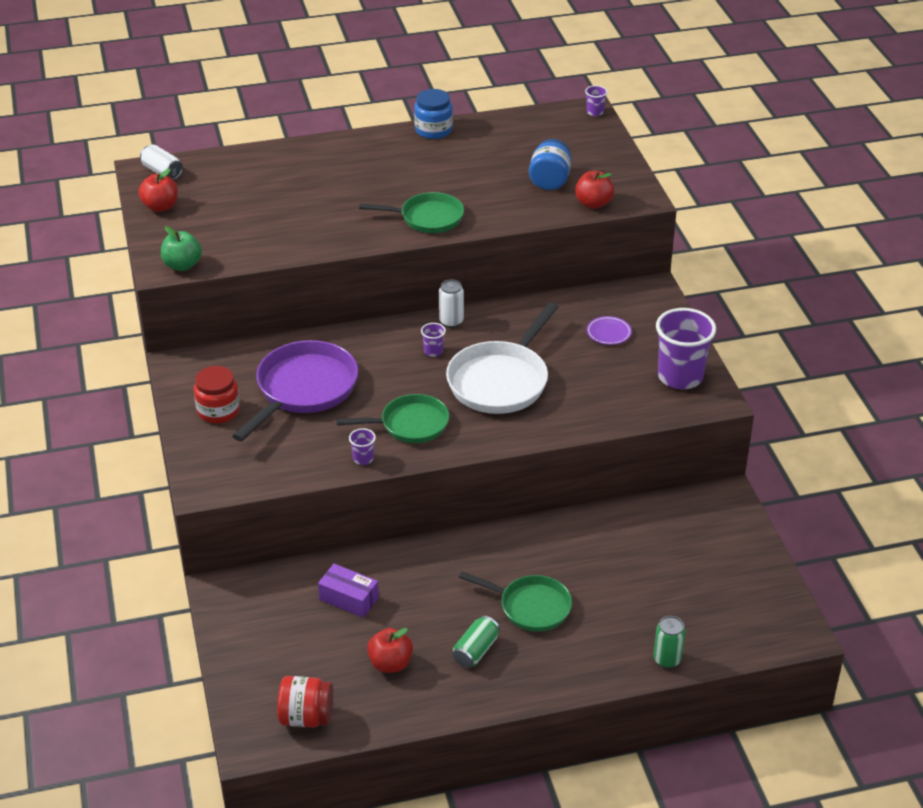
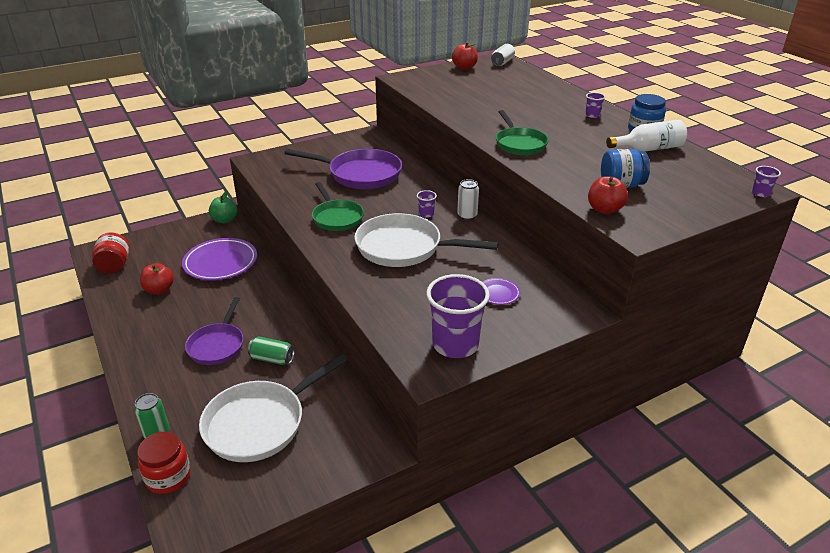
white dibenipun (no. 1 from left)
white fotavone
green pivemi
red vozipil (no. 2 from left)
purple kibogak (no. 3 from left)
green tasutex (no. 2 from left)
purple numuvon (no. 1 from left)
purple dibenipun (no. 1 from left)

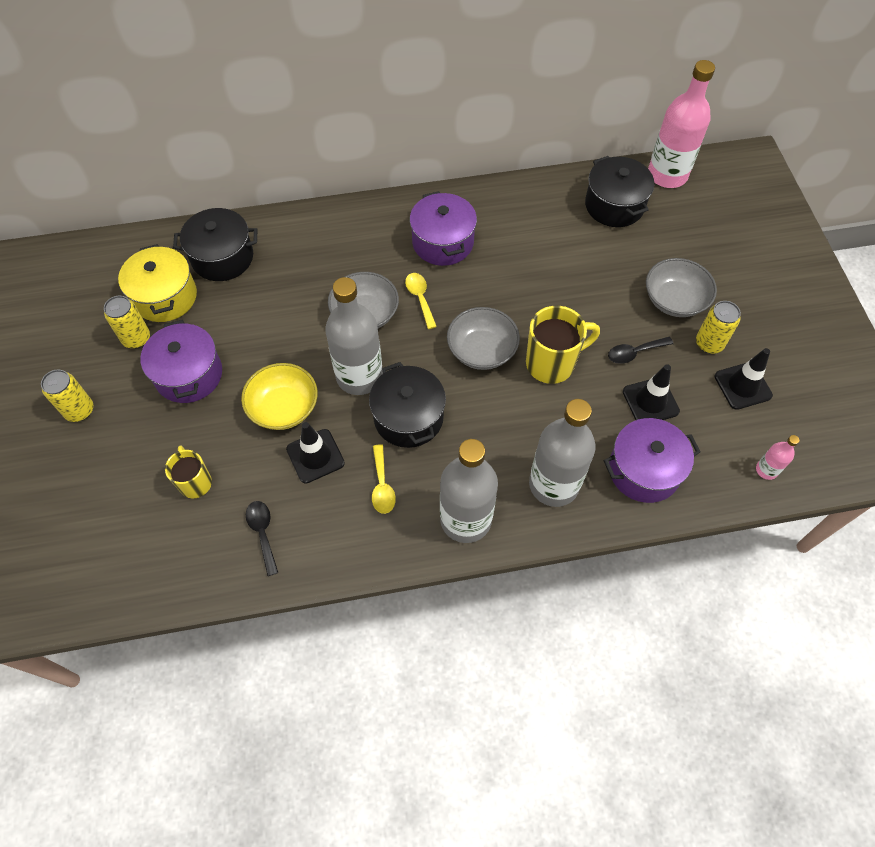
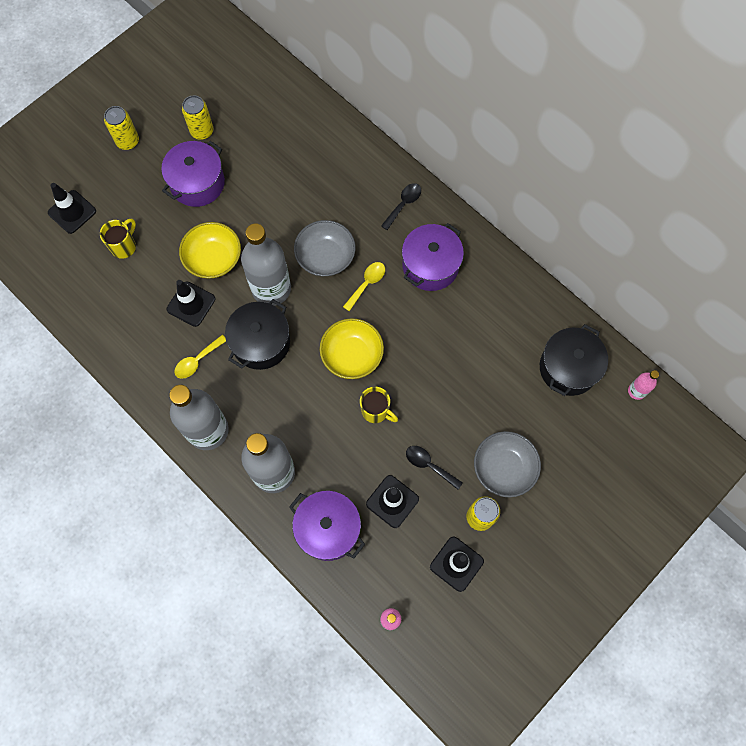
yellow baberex
black baberex (no. 1 from left in the first image)
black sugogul (no. 1 from left)
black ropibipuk (no. 1 from left)
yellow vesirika (no. 2 from left)
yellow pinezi (no. 2 from left)
pink fotavone (no. 2 from left)

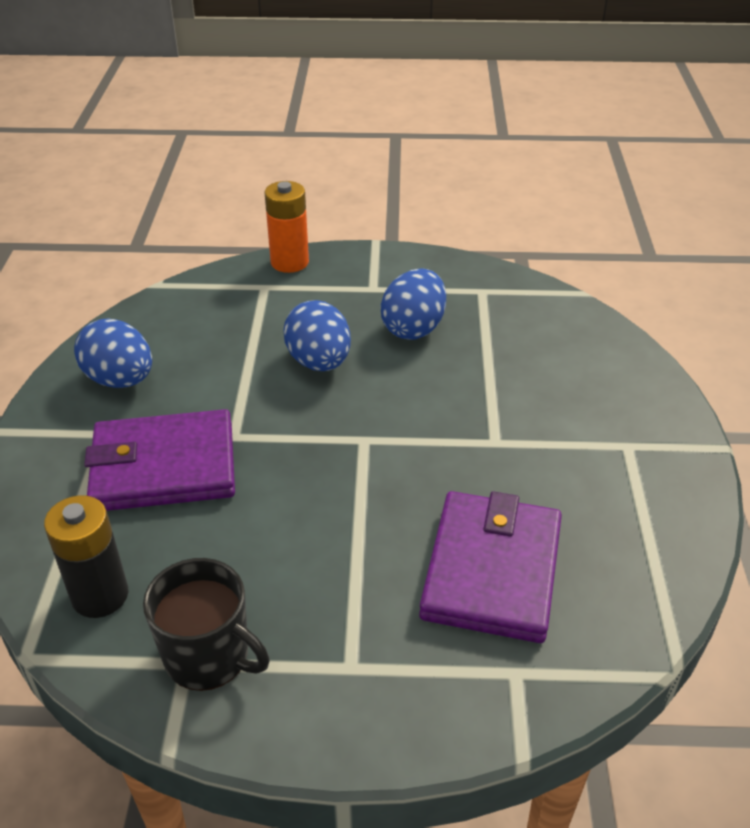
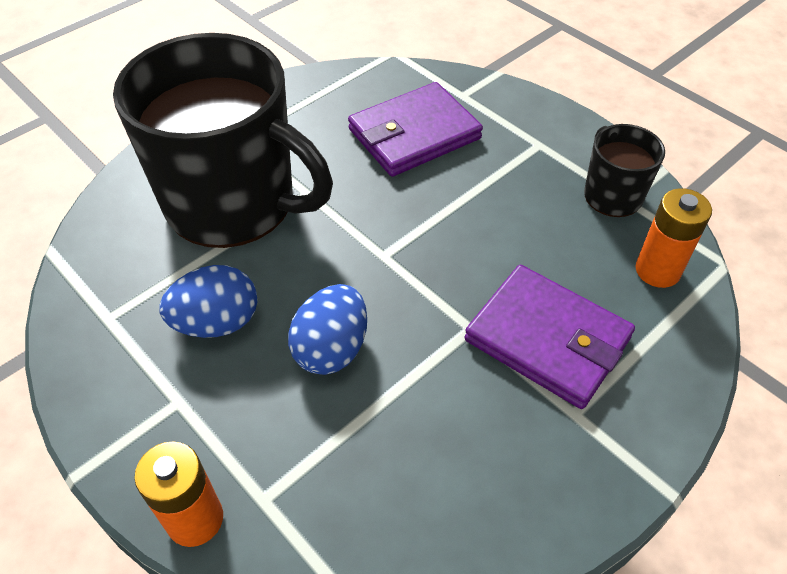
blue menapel (no. 1 from left in the first image)
black pinezi (no. 1 from left)
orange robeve (no. 2 from left)

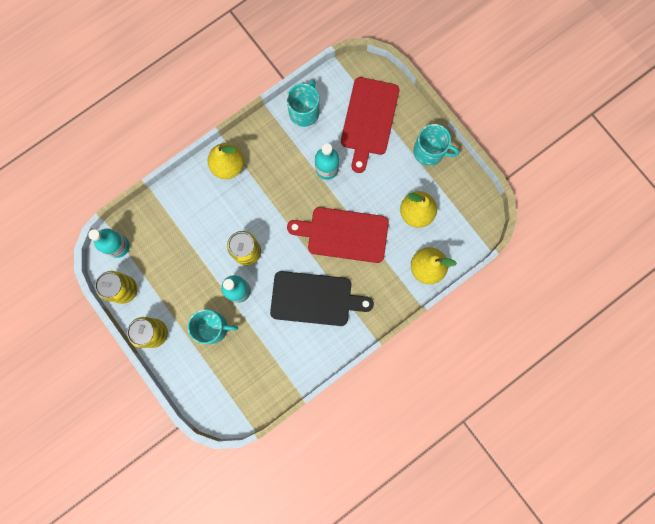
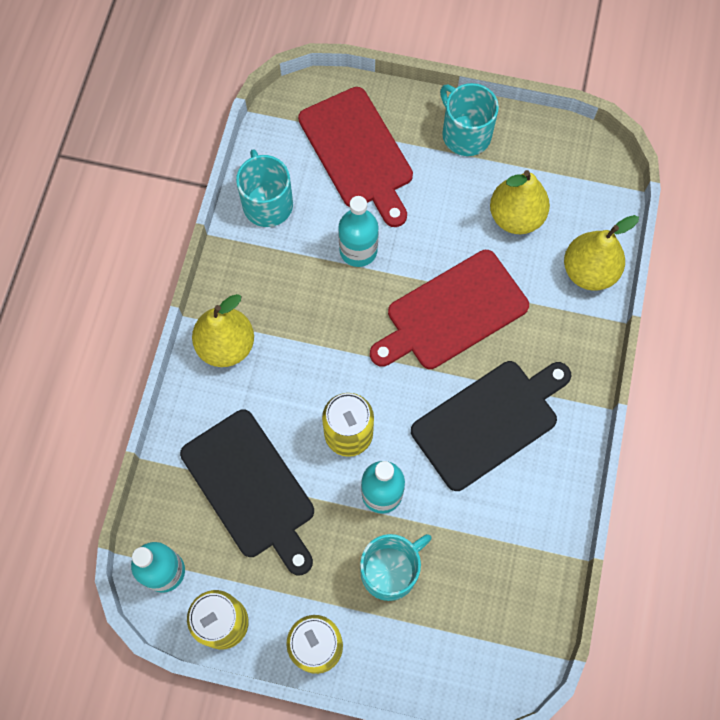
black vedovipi (no. 1 from left)
turquoise pinezi (no. 3 from left)

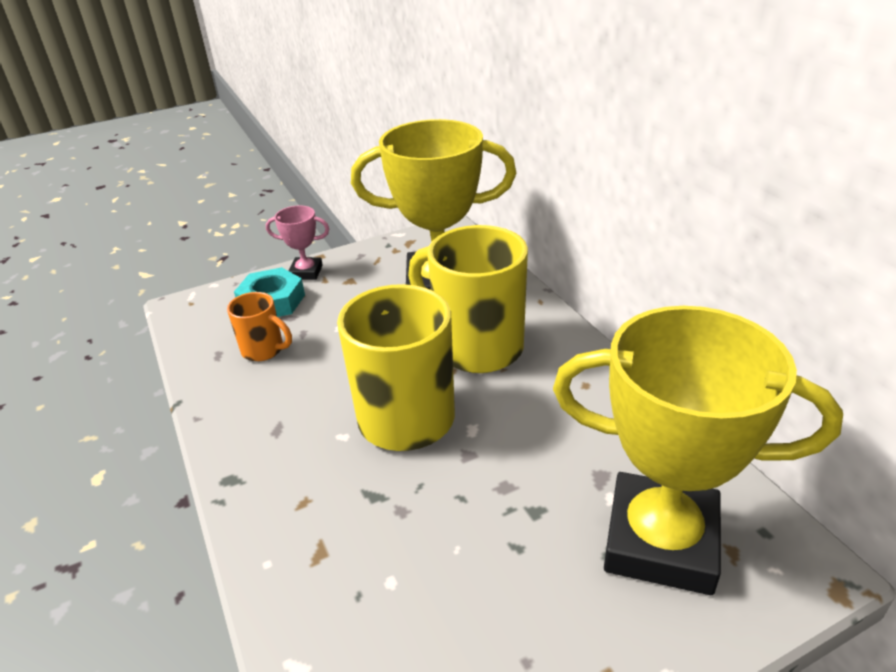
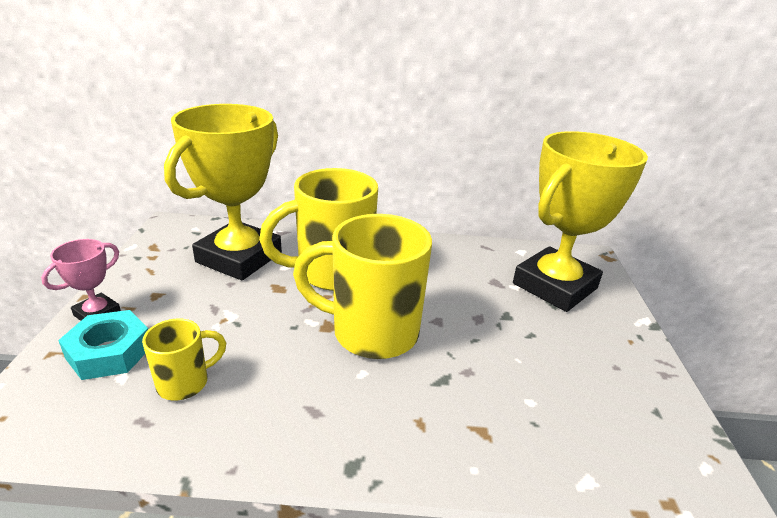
yellow pinezi (no. 1 from left)

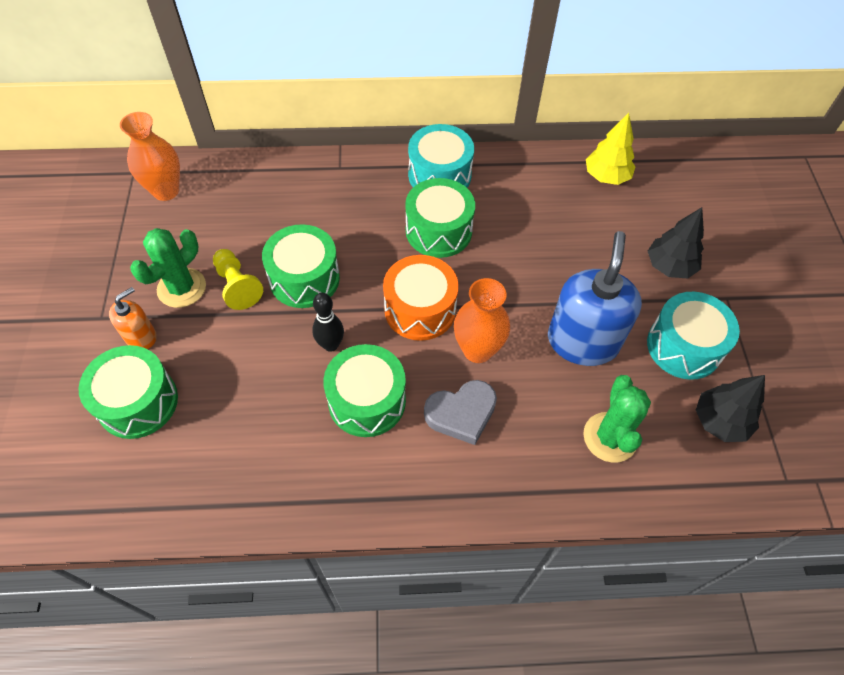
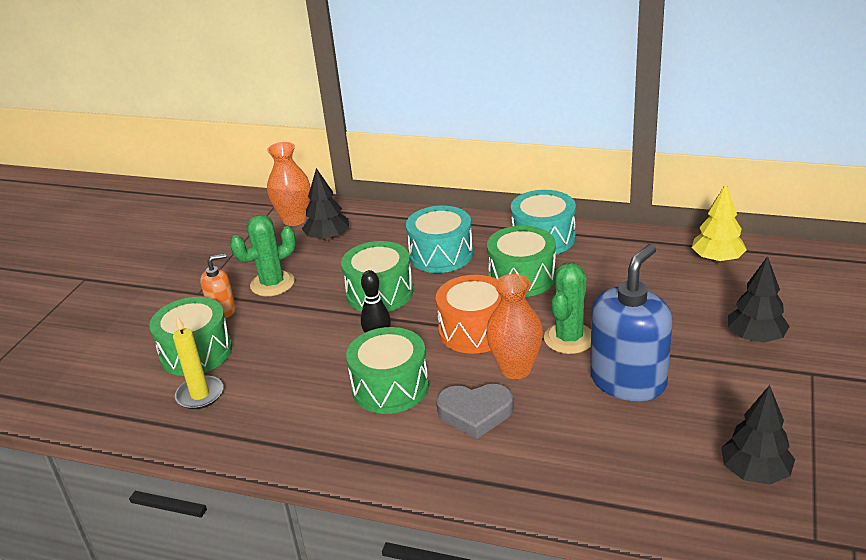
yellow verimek
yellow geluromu
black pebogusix (no. 1 from left)
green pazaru (no. 2 from left)
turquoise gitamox (no. 1 from left)

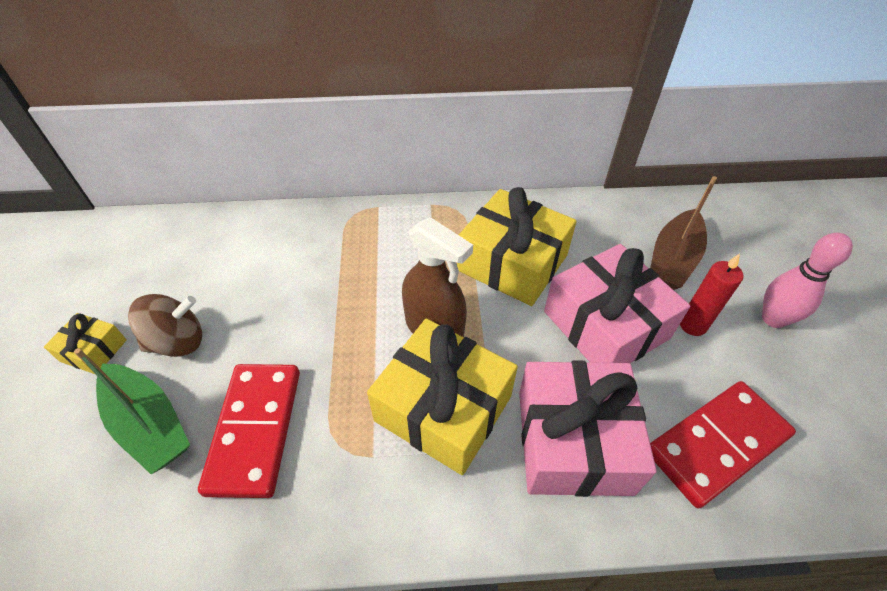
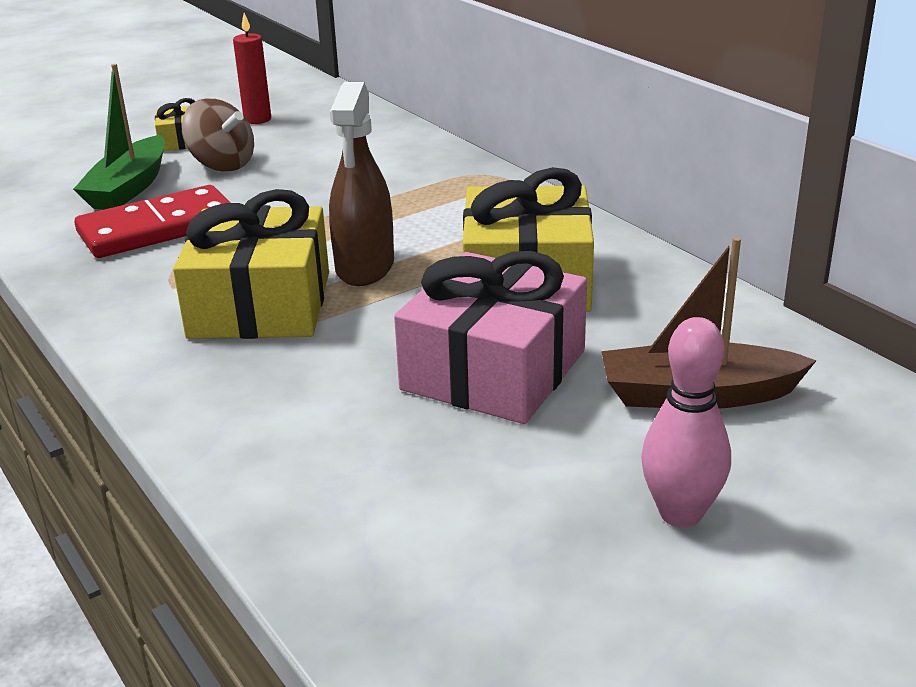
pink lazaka (no. 1 from left in the first image)
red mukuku (no. 2 from left in the first image)
red geluromu

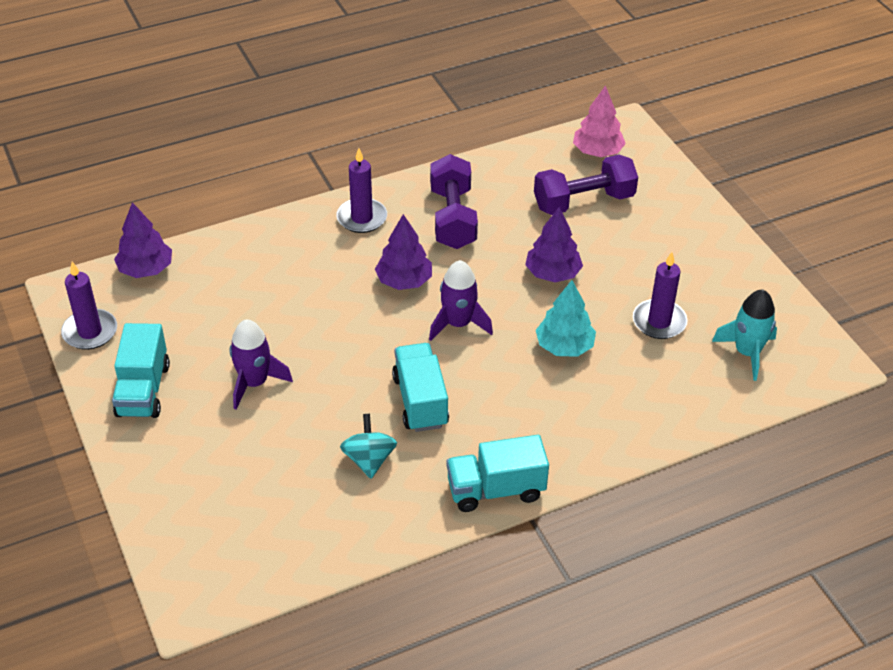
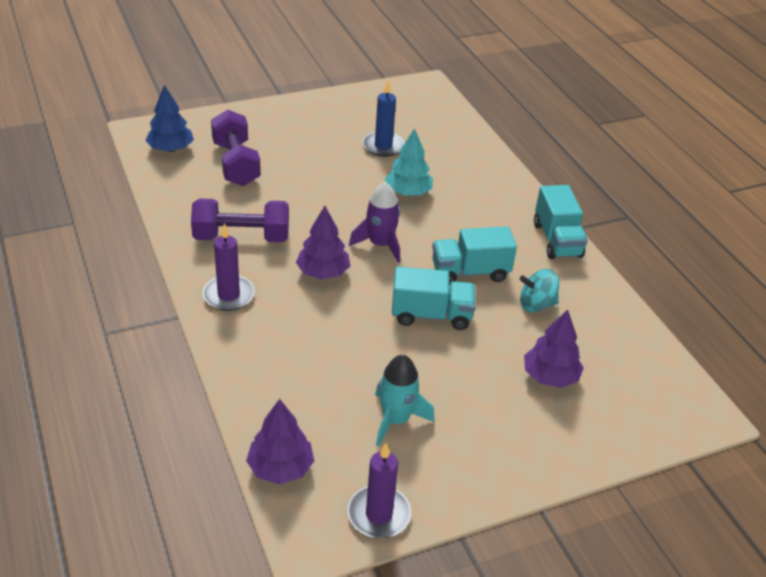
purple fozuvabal (no. 1 from left in the first image)
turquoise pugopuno (no. 1 from left)
purple pebogusix (no. 3 from left)
turquoise fozuvabal
blue pebogusix
blue geluromu

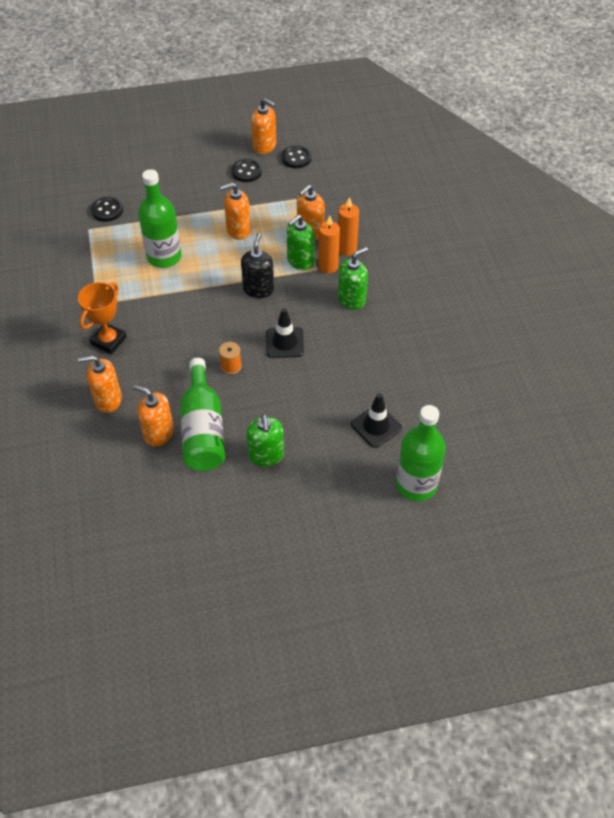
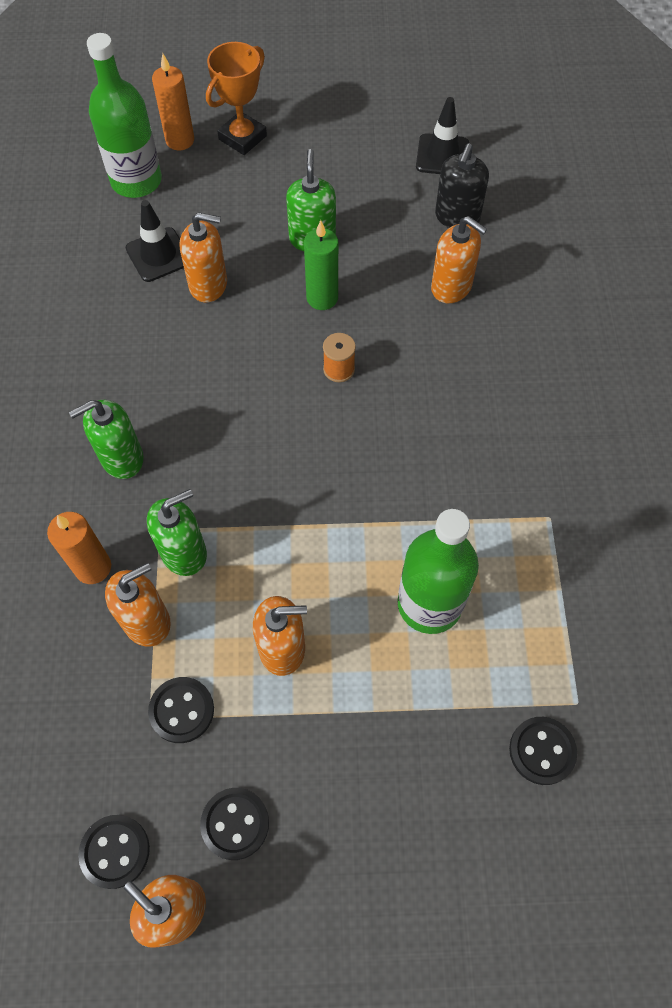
green fotavone (no. 2 from left in the first image)
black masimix (no. 2 from left)
green geluromu
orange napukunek
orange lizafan (no. 3 from left)
black lizafan
black sugogul (no. 2 from left)
orange geluromu (no. 2 from left)

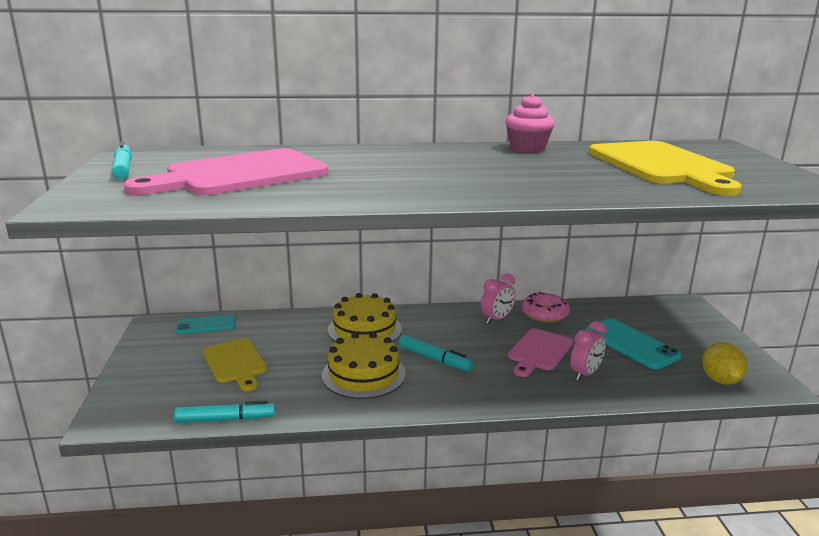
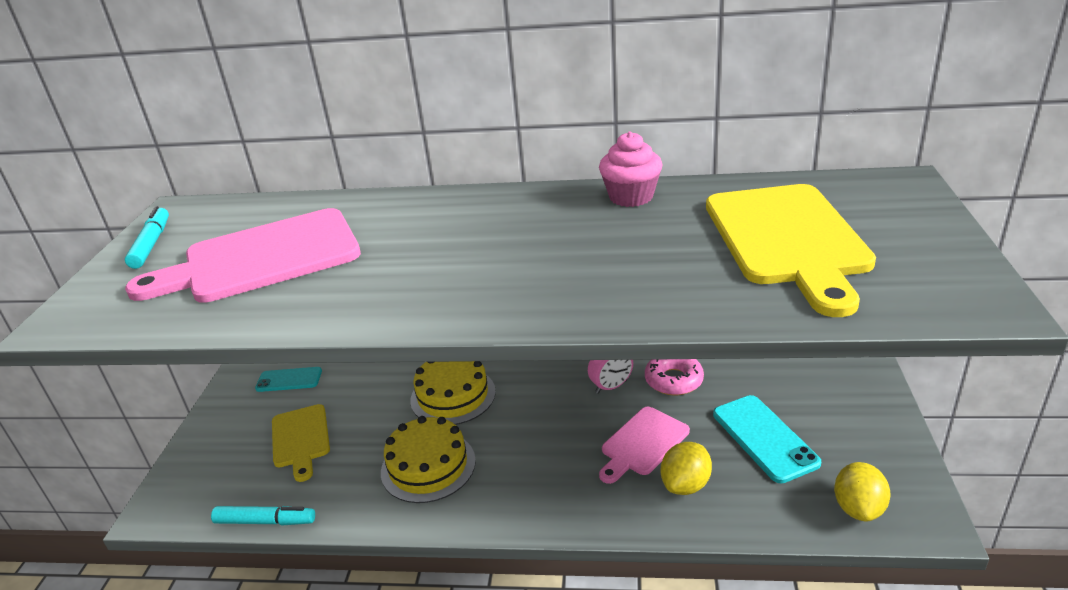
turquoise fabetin (no. 3 from left in the first image)
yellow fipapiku (no. 1 from left)

